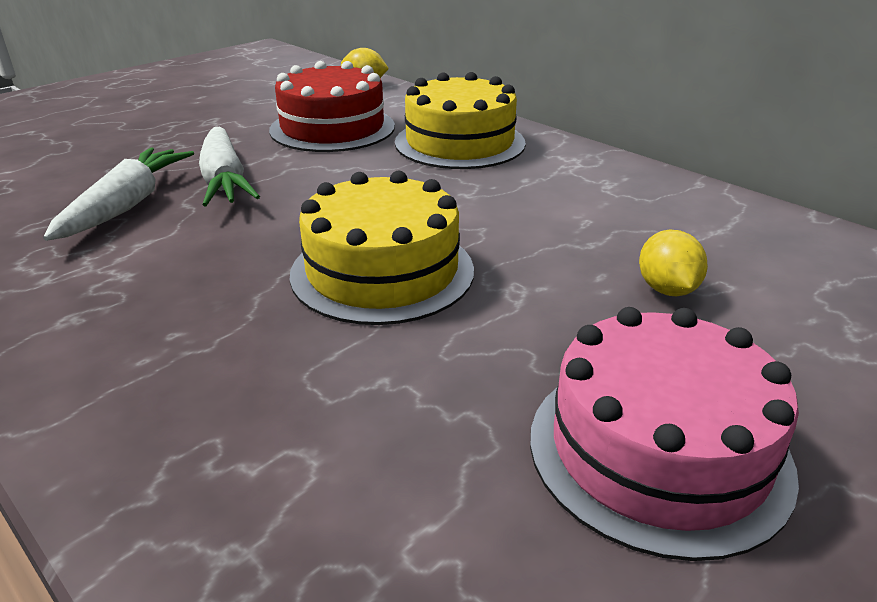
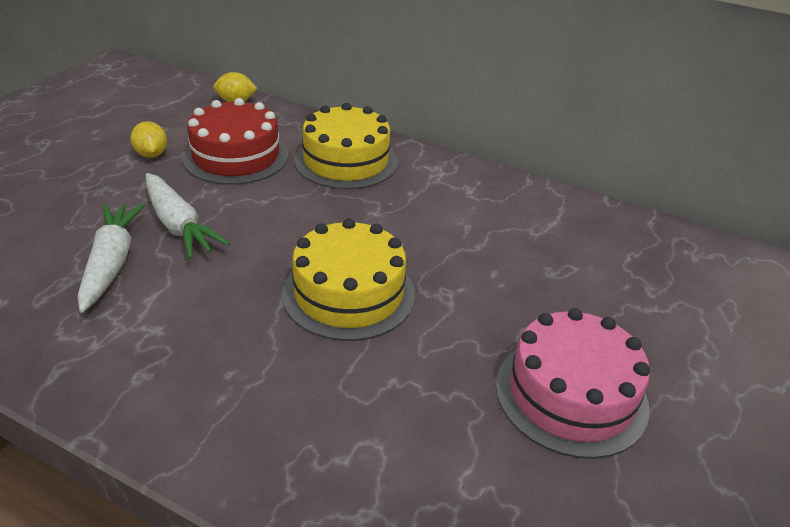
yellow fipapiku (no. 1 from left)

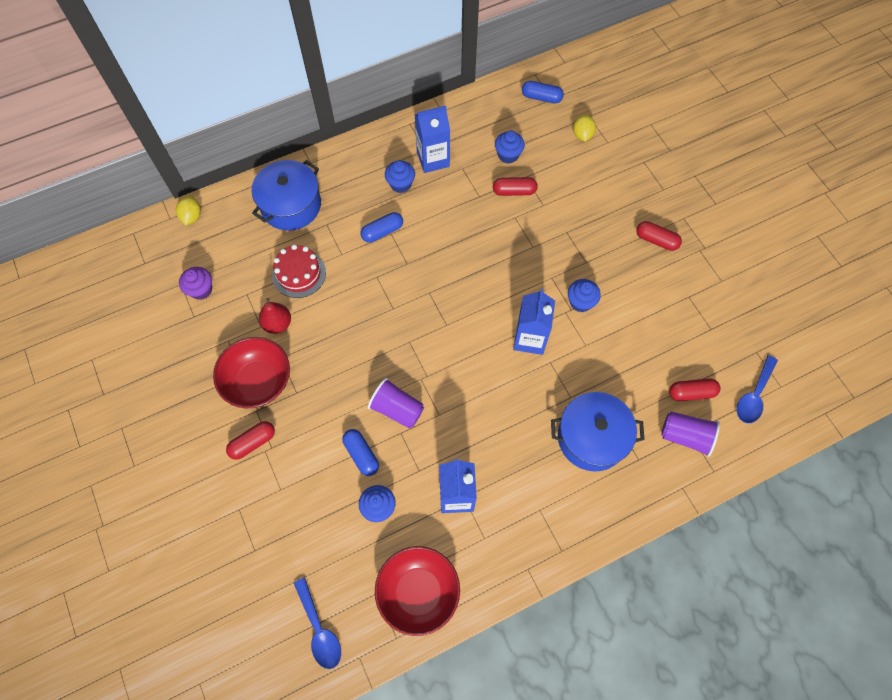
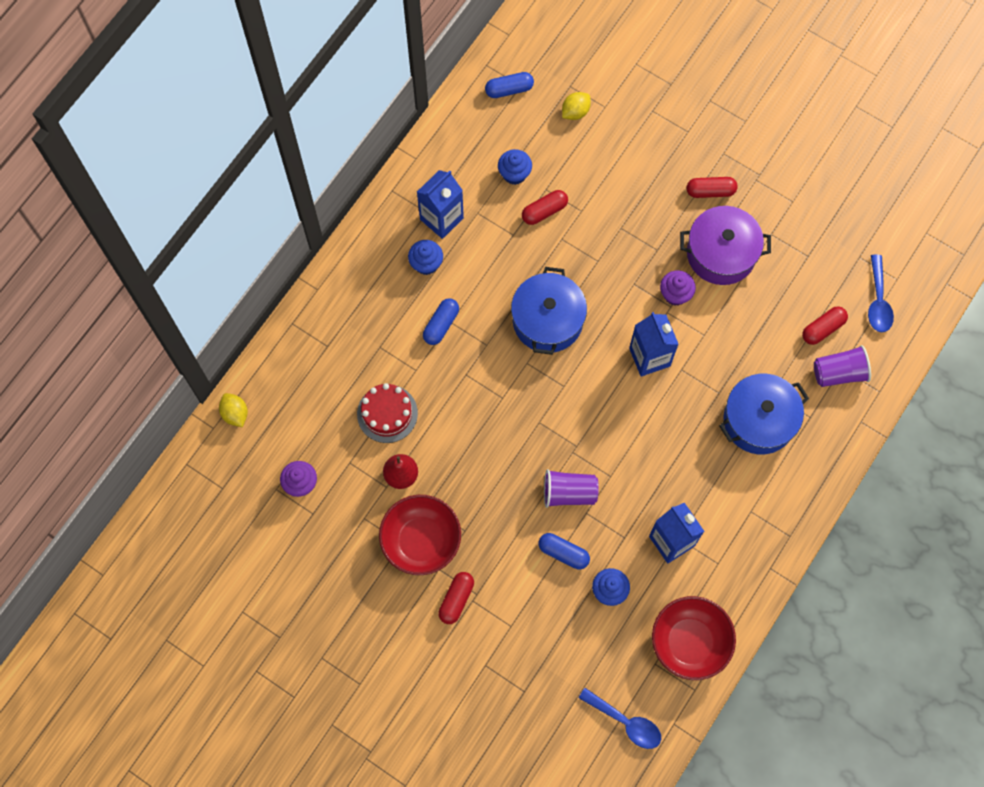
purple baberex
blue baberex (no. 1 from left)
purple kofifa (no. 2 from left)
yellow fipapiku (no. 2 from left)

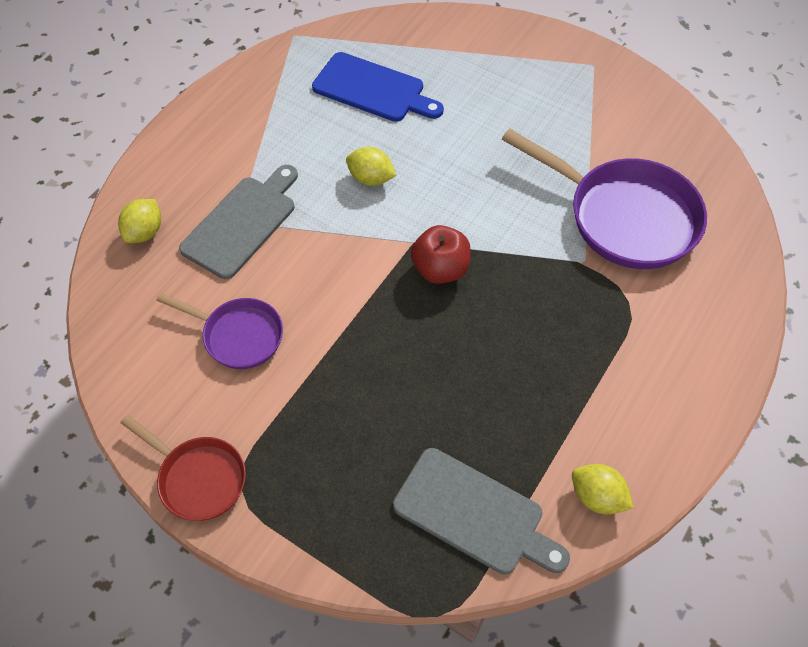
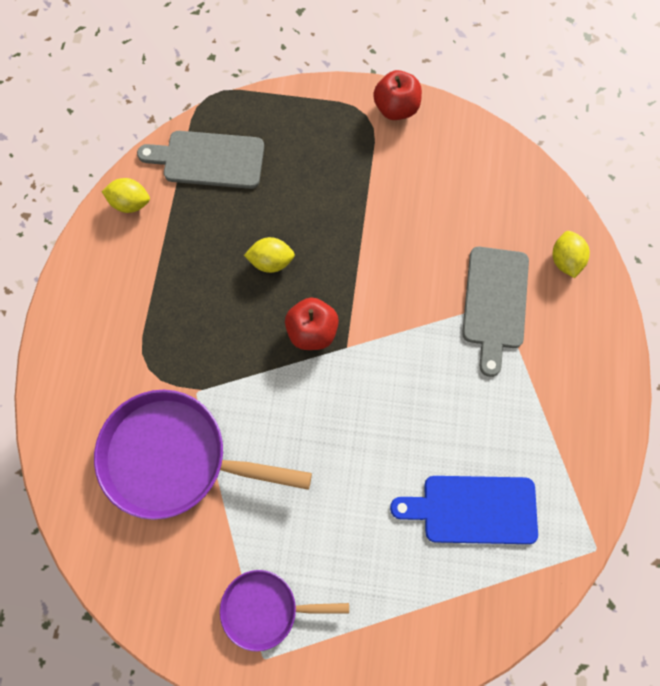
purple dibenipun (no. 2 from left)
yellow fipapiku (no. 2 from left)
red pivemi (no. 2 from left)

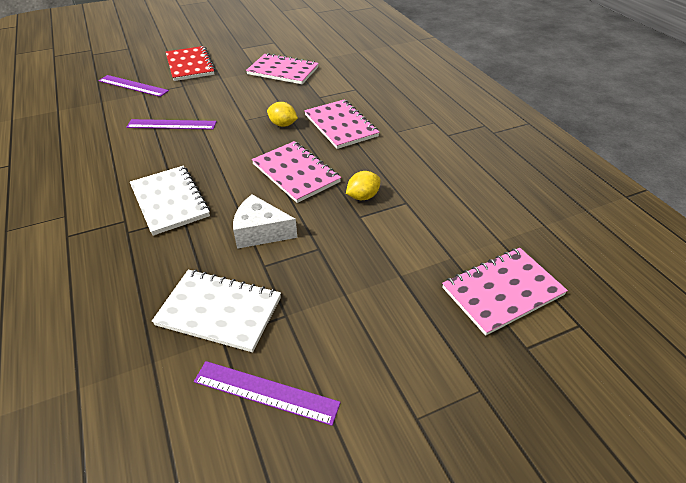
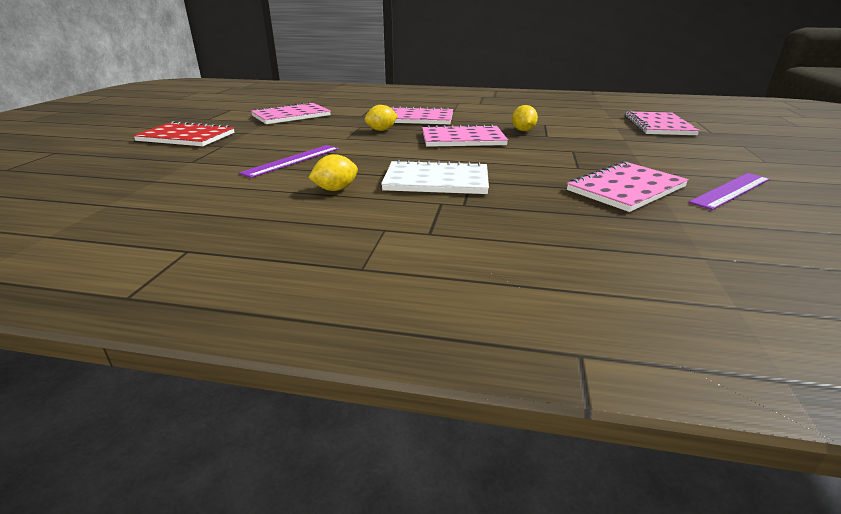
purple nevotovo (no. 1 from left in the first image)
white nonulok
yellow fipapiku (no. 1 from left)
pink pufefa (no. 4 from left)

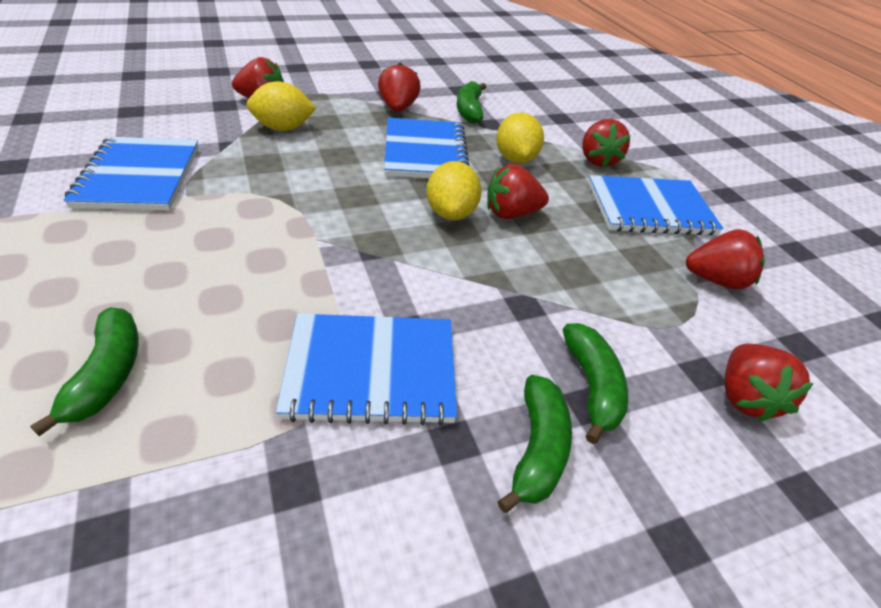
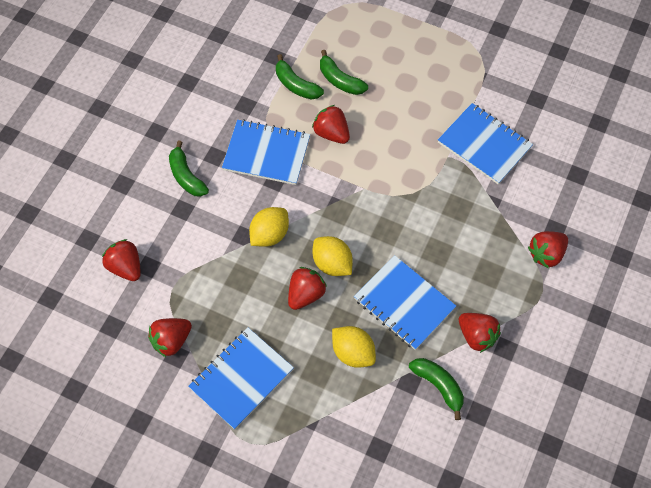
yellow fipapiku (no. 1 from left)
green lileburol (no. 2 from left)
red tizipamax (no. 4 from left)
blue pufefa (no. 2 from left)

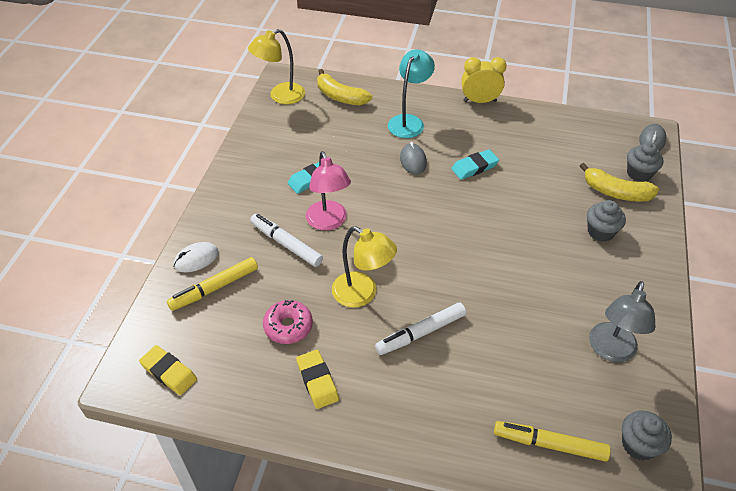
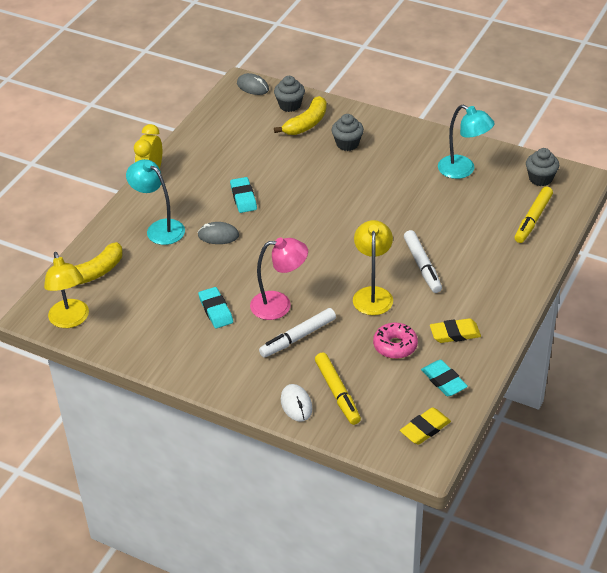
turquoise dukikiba (no. 3 from left)
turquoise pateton (no. 2 from left)
yellow pateton (no. 2 from left)

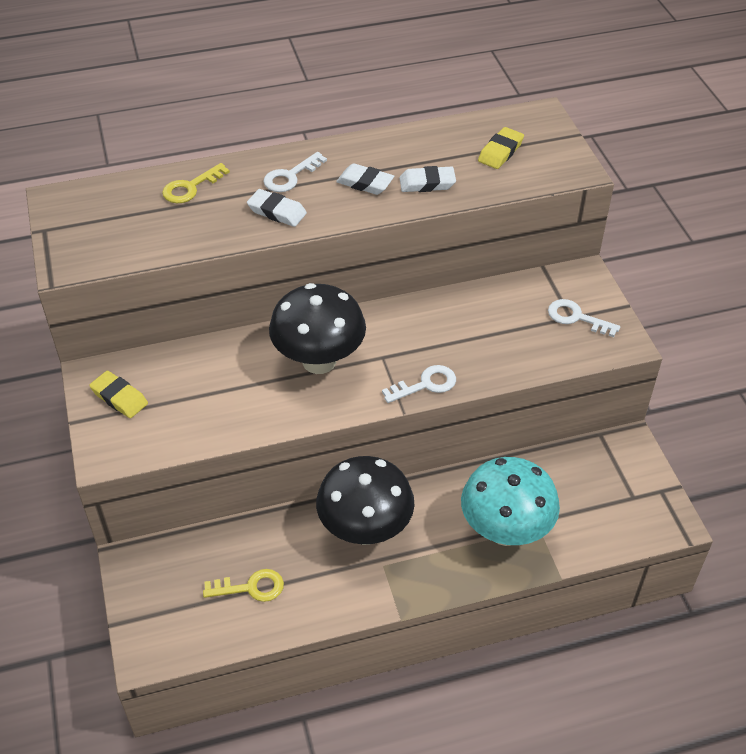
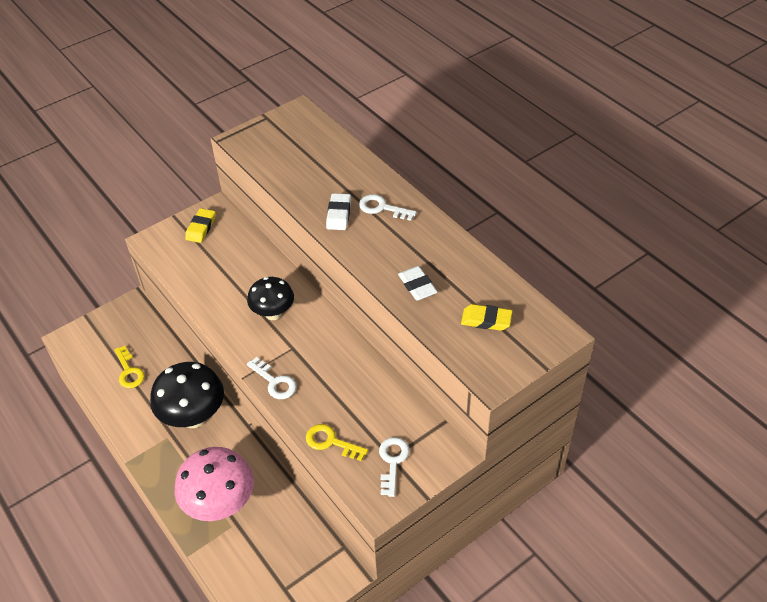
white dukikiba (no. 2 from left in the first image)
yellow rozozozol (no. 2 from left)
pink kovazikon
black kovazikon (no. 2 from left)

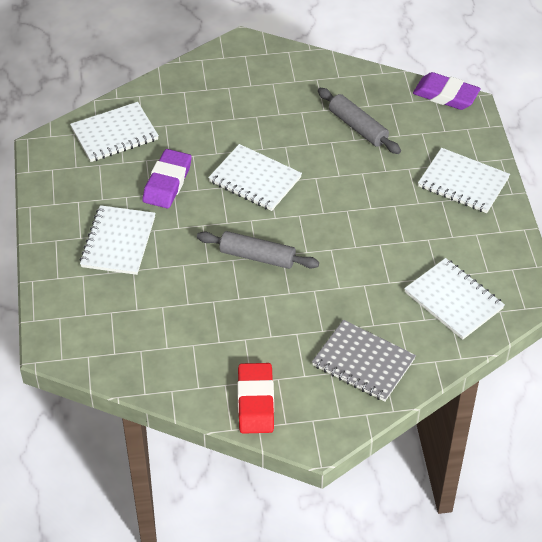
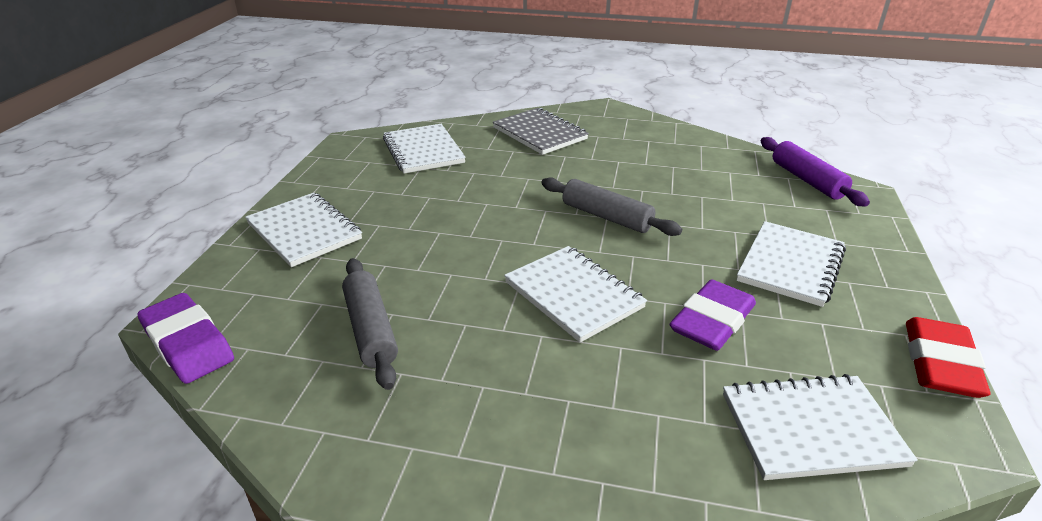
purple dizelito
red dukikiba

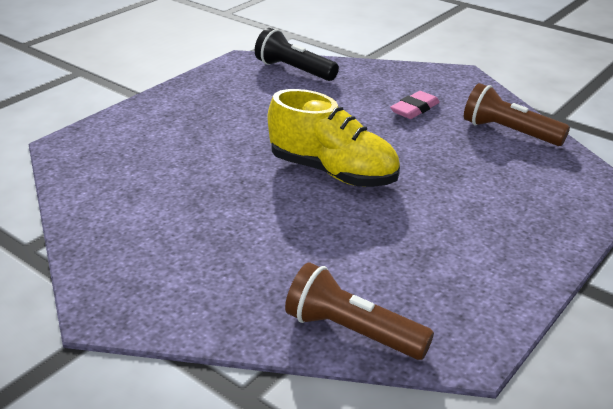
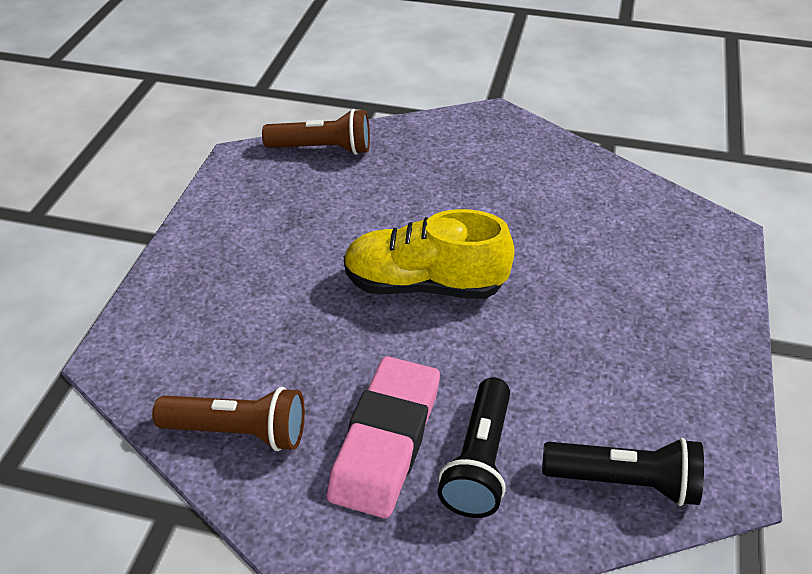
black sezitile (no. 1 from left)
pink dukikiba

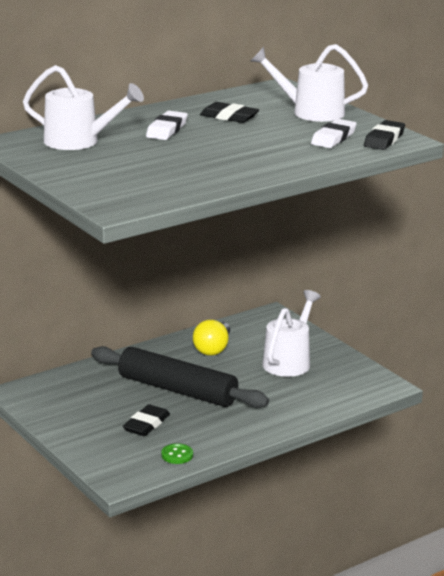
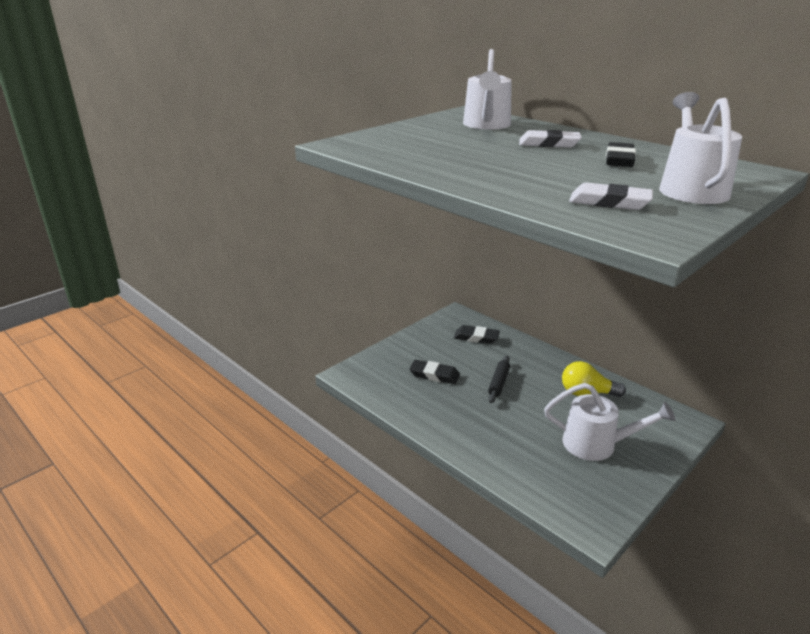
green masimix
black dukikiba (no. 2 from left)
black dizelito

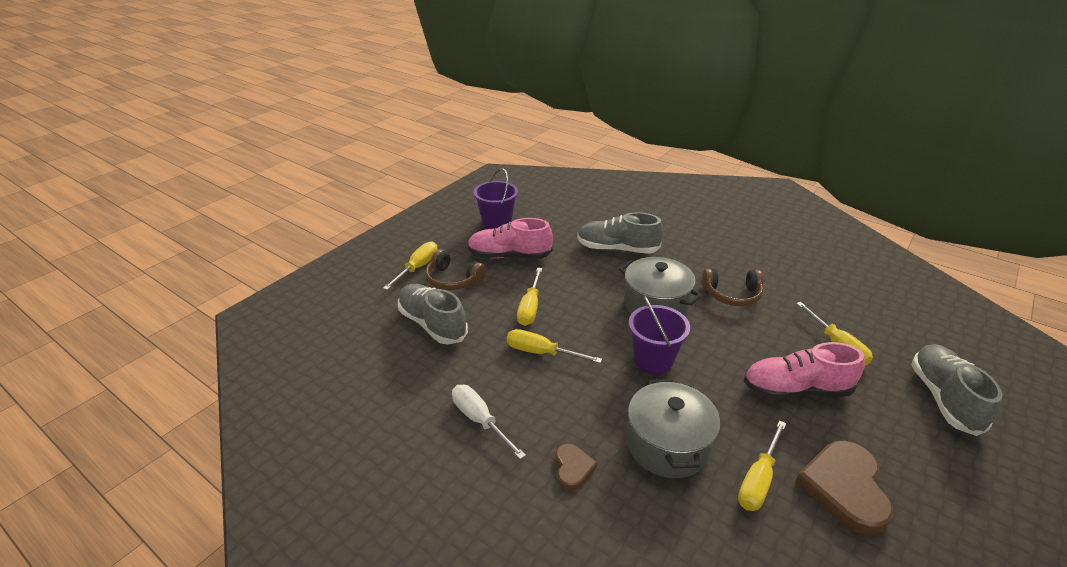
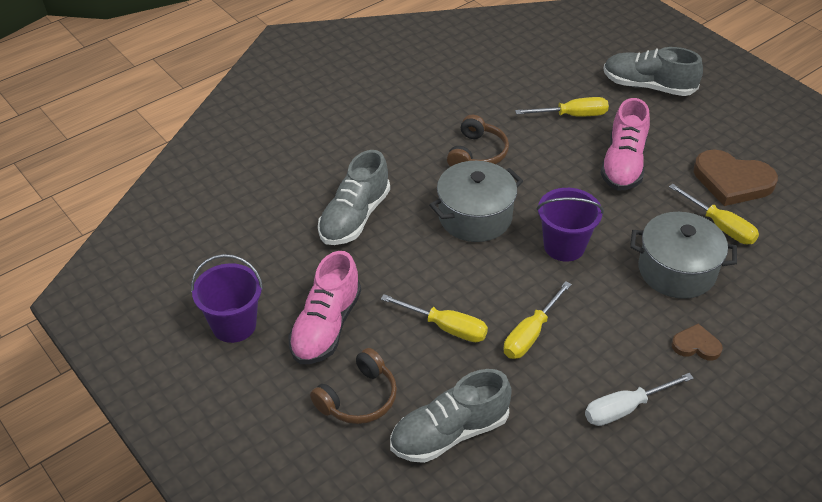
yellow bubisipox (no. 1 from left in the first image)

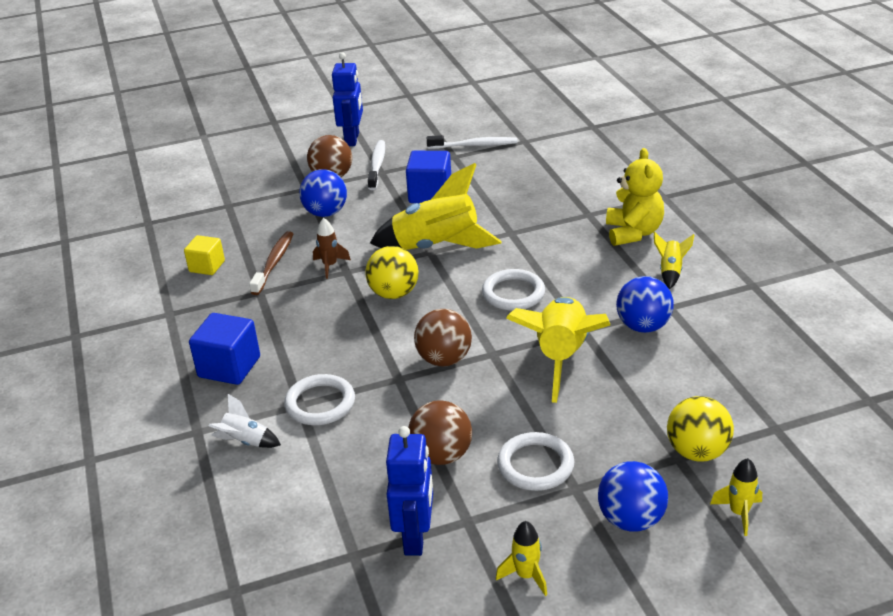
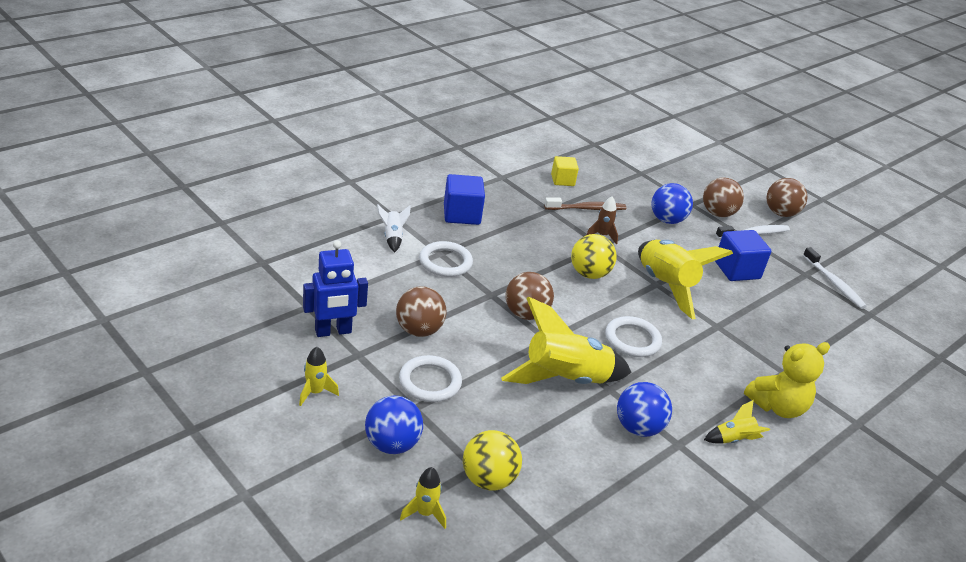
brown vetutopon (no. 4 from left)

